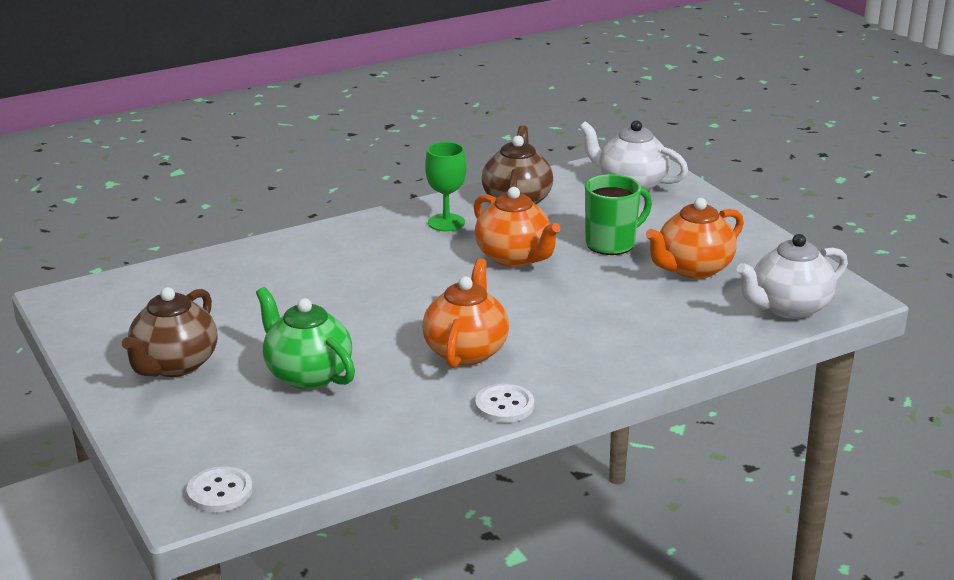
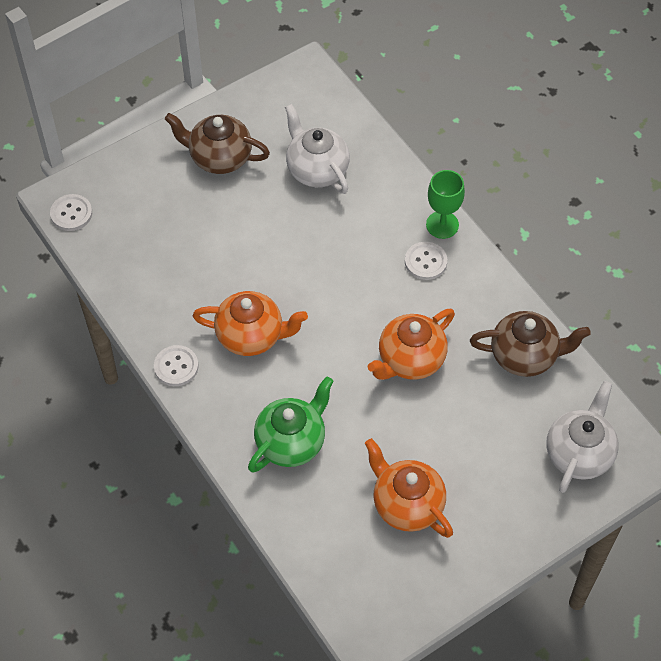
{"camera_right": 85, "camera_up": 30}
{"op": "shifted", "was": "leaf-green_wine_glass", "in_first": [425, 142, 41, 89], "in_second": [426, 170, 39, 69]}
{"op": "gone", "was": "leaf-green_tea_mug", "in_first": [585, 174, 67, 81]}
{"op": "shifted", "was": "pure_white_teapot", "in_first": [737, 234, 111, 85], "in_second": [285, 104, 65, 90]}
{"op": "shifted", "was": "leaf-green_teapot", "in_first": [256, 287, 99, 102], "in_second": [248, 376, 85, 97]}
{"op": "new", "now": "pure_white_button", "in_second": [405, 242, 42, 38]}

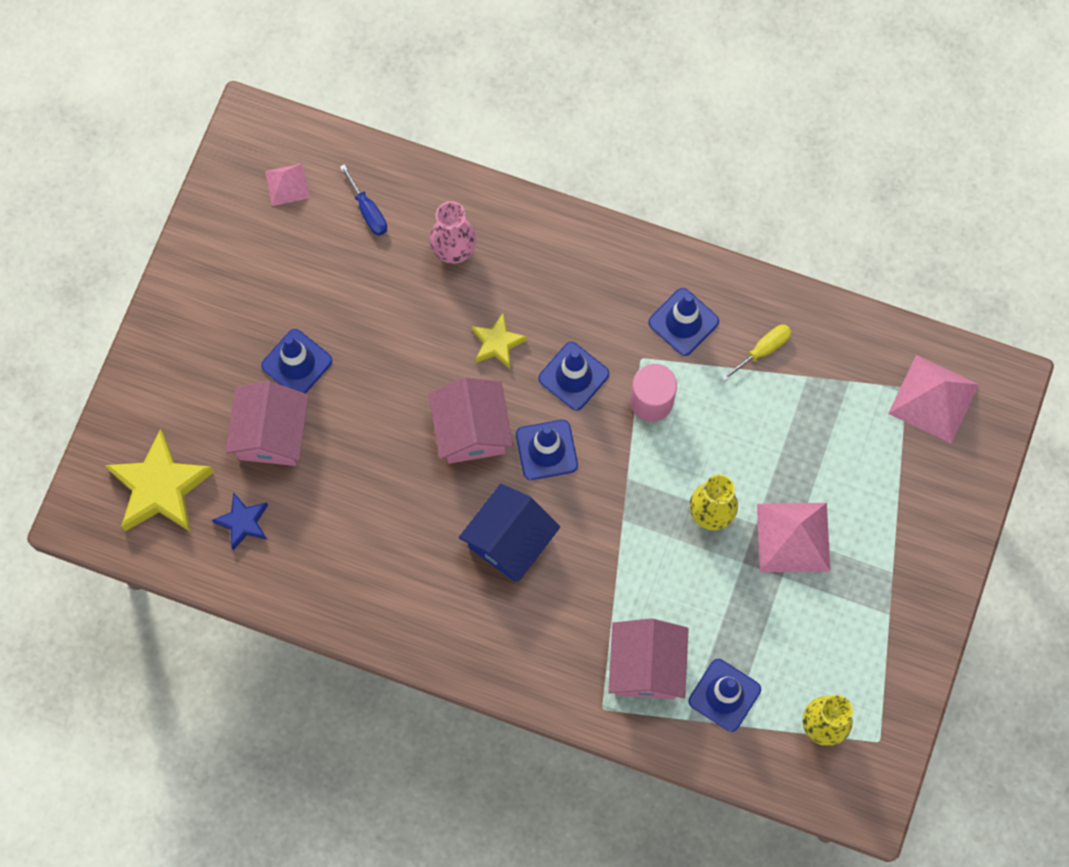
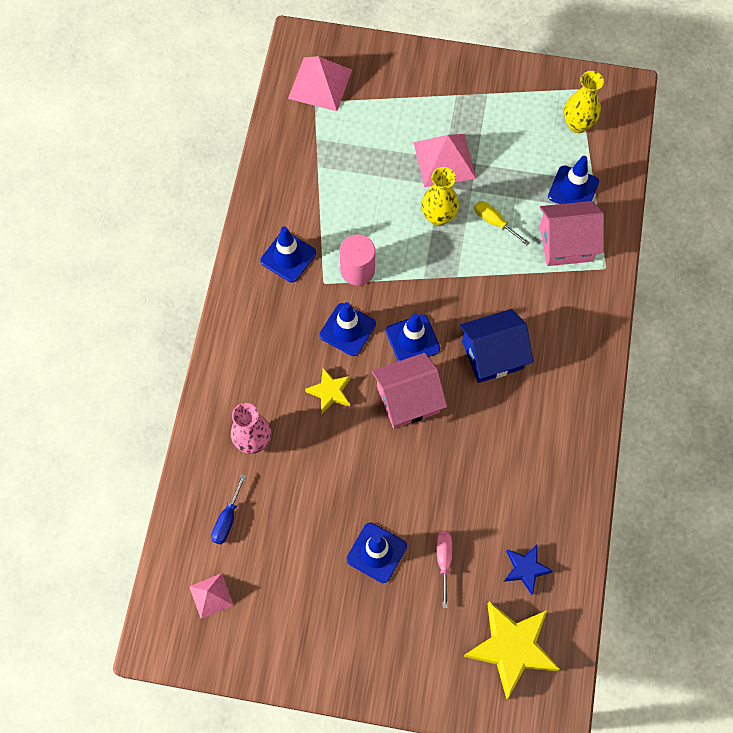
{"camera_right": -100, "camera_up": -5}
{"op": "rotated", "was": "cobalt_hand_screwdriver", "in_first": [340, 164, 47, 72], "in_second": [211, 474, 35, 71], "clockwise": 150}
{"op": "shifted", "was": "golden_hand_screwdriver", "in_first": [722, 324, 70, 57], "in_second": [474, 201, 56, 44]}
{"op": "swapped", "was": "rose-pink_cottage", "now": "rose-pink_hand_screwdriver", "in_first": [225, 381, 84, 85], "in_second": [436, 532, 16, 76]}
{"op": "rotated", "was": "cobalt_cottage", "in_first": [459, 484, 101, 98], "in_second": [459, 309, 75, 74], "clockwise": -45}

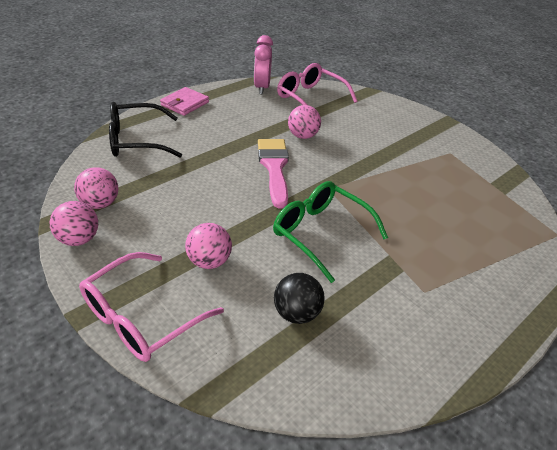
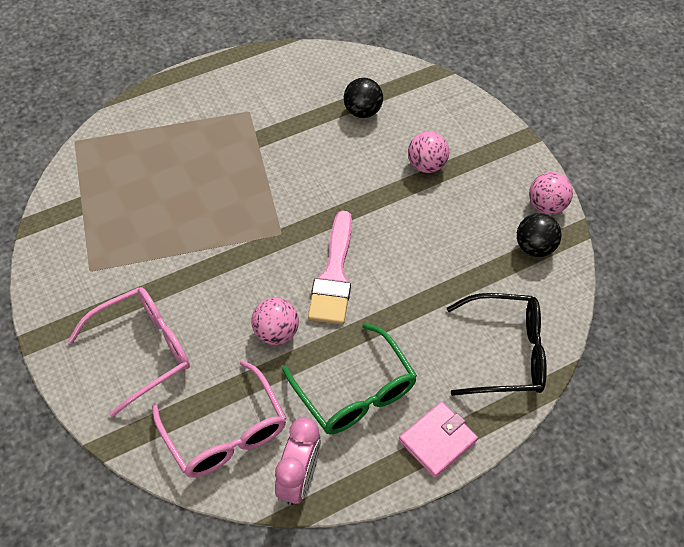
{"camera_right": -165, "camera_up": 15}
{"op": "repainted", "was": "rose-pink_sphere", "now": "jet-black_sphere", "in_first": [74, 167, 44, 42], "in_second": [517, 213, 45, 44]}
{"op": "shifted", "was": "leaf-green_eyeglasses", "in_first": [273, 181, 115, 102], "in_second": [282, 323, 135, 112]}
{"op": "shifted", "was": "rose-pink_eyeglasses", "in_first": [79, 252, 145, 110], "in_second": [68, 287, 122, 130]}

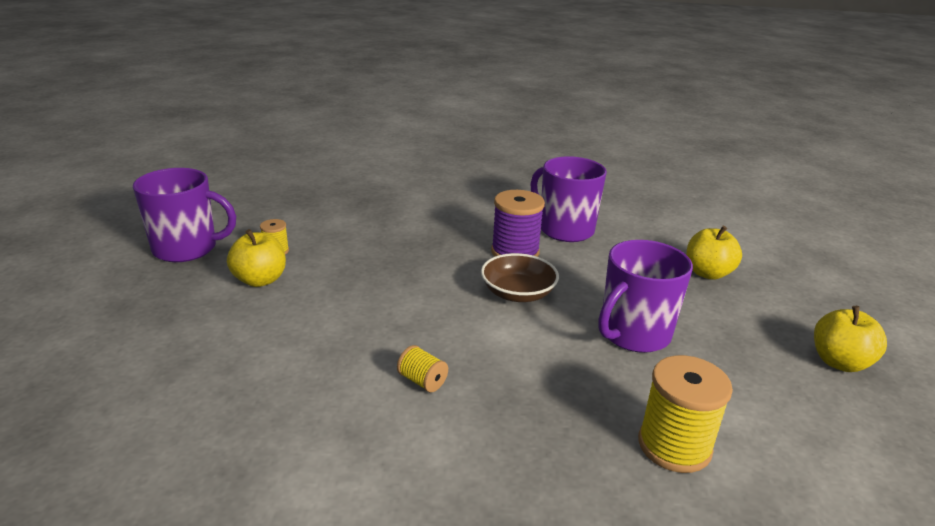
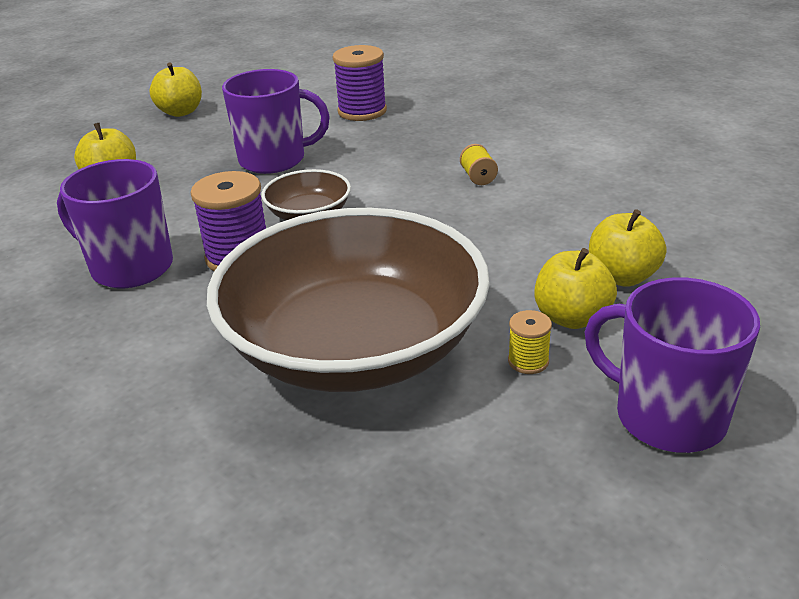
{"camera_right": -140, "camera_up": 5}
{"op": "rotated", "was": "purple_tea_mug", "in_first": [530, 156, 77, 86], "in_second": [57, 159, 116, 129], "clockwise": 120}
{"op": "repainted", "was": "golden_reel_of_thread", "now": "purple_reel_of_thread", "in_first": [638, 355, 95, 118], "in_second": [333, 45, 54, 76]}
{"op": "new", "now": "brown_bowl", "in_second": [207, 208, 283, 184]}
{"op": "new", "now": "golden_apple", "in_second": [589, 209, 78, 78]}

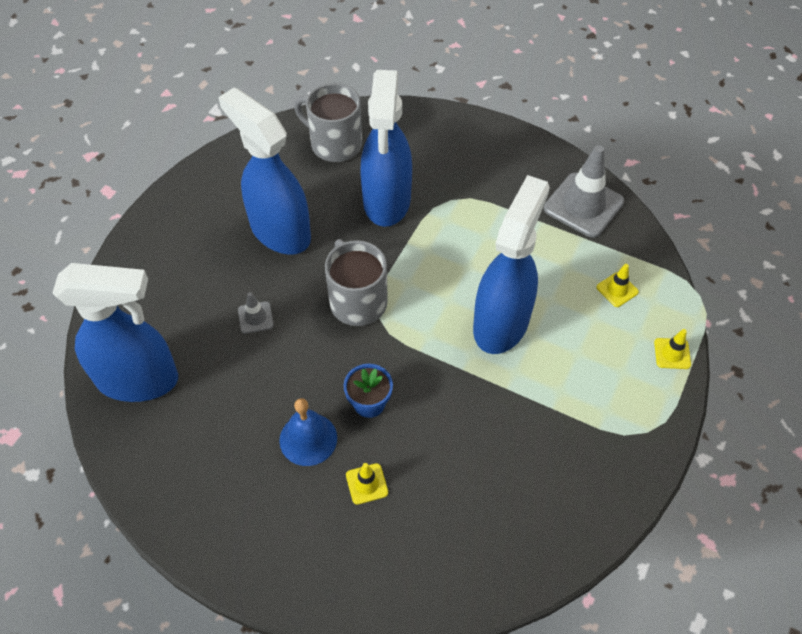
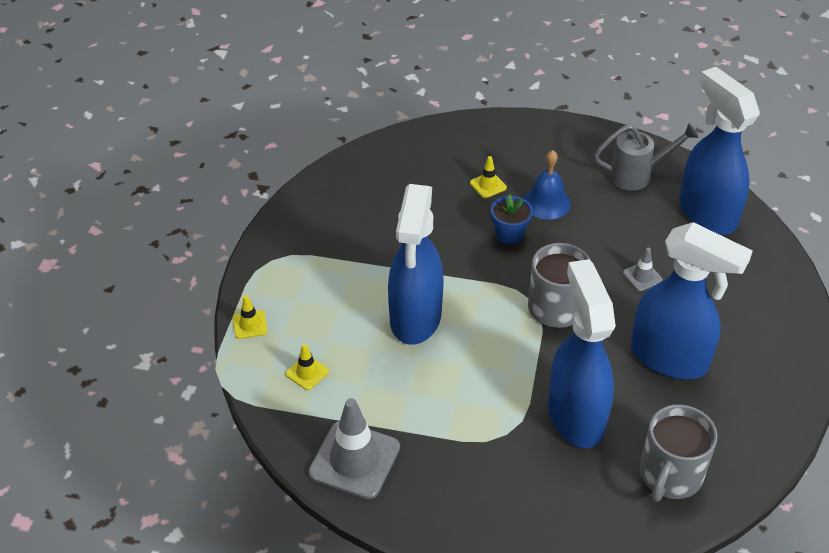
{"camera_right": 165, "camera_up": -10}
{"op": "rotated", "was": "ash-grey_tea_mug", "in_first": [294, 83, 68, 79], "in_second": [640, 404, 77, 98], "clockwise": 105}
{"op": "rotated", "was": "cobalt_spray_bottle", "in_first": [52, 263, 126, 139], "in_second": [680, 67, 80, 168], "clockwise": 75}
{"op": "new", "now": "ash-grey_watering_pot", "in_second": [594, 123, 105, 68]}

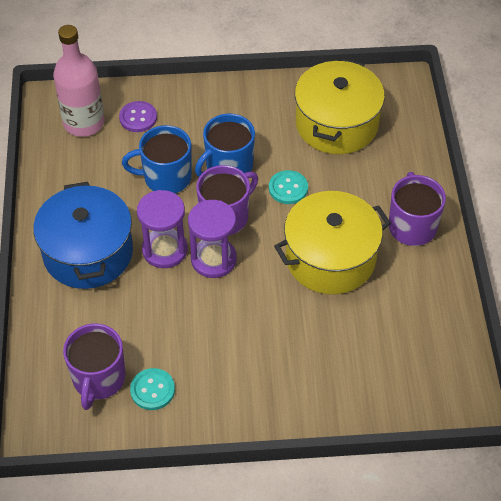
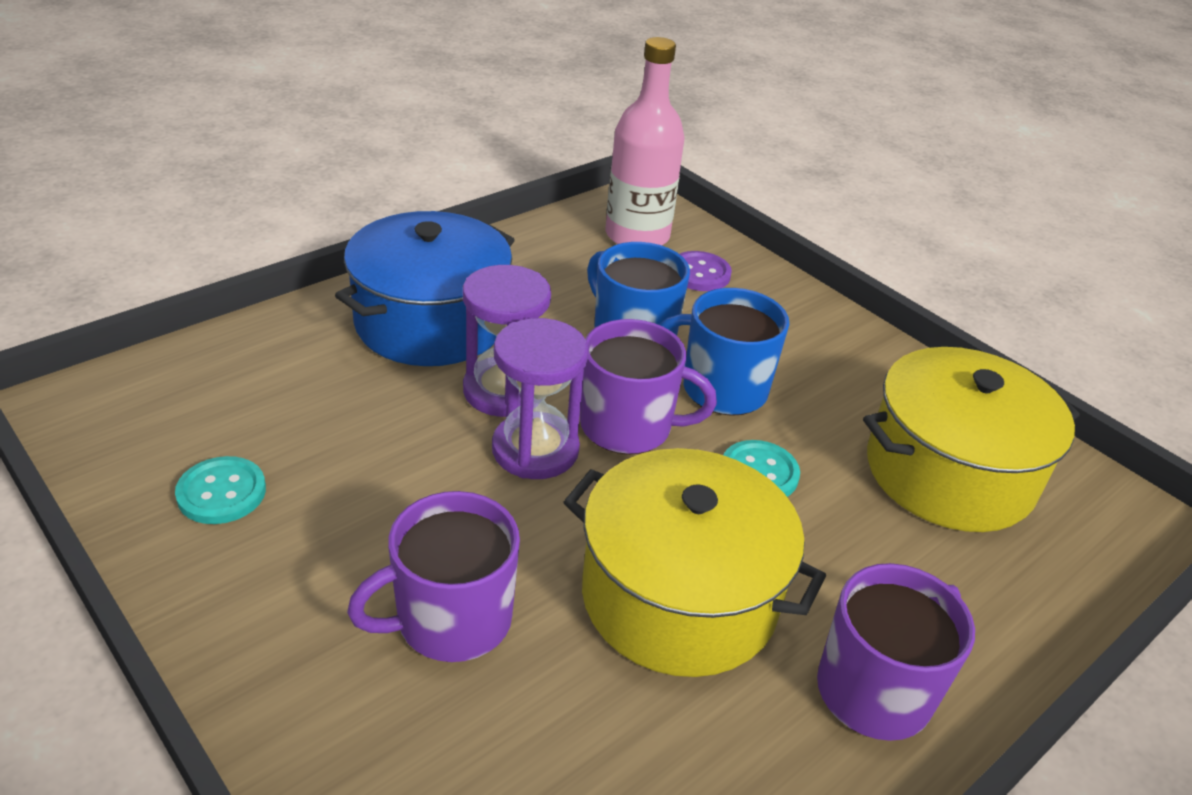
{"camera_right": 50, "camera_up": -15}
{"op": "shifted", "was": "purple_tea_mug", "in_first": [63, 323, 63, 87], "in_second": [347, 491, 173, 171]}

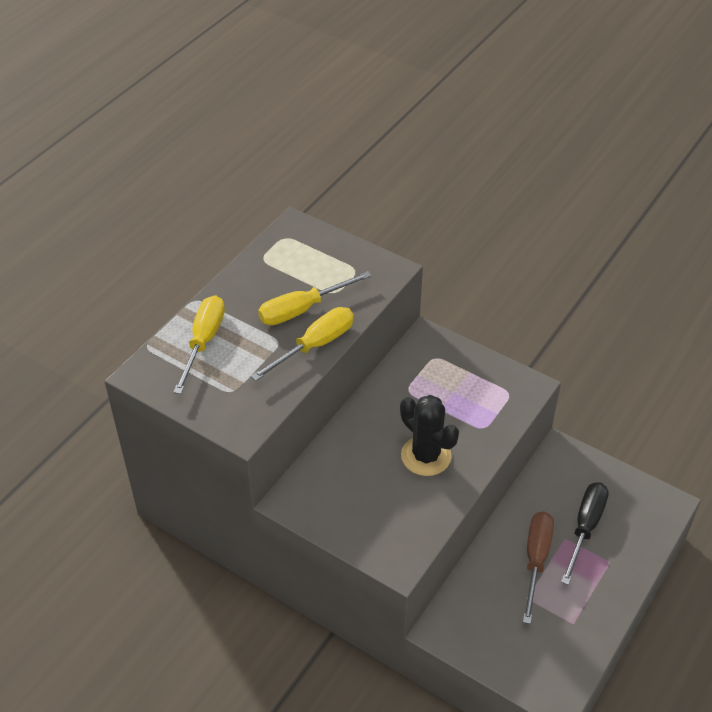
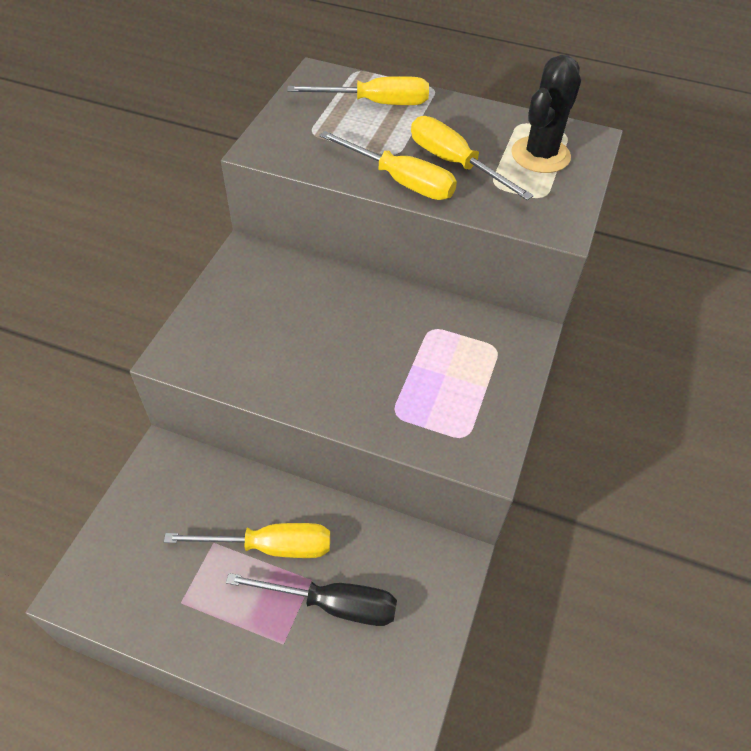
{"camera_right": 75, "camera_up": 5}
{"op": "shifted", "was": "jet-black_cactus", "in_first": [400, 395, 59, 81], "in_second": [511, 55, 70, 118]}
{"op": "repainted", "was": "brown_hand_screwdriver", "now": "golden_hand_screwdriver", "in_first": [523, 512, 31, 112], "in_second": [164, 523, 166, 35]}

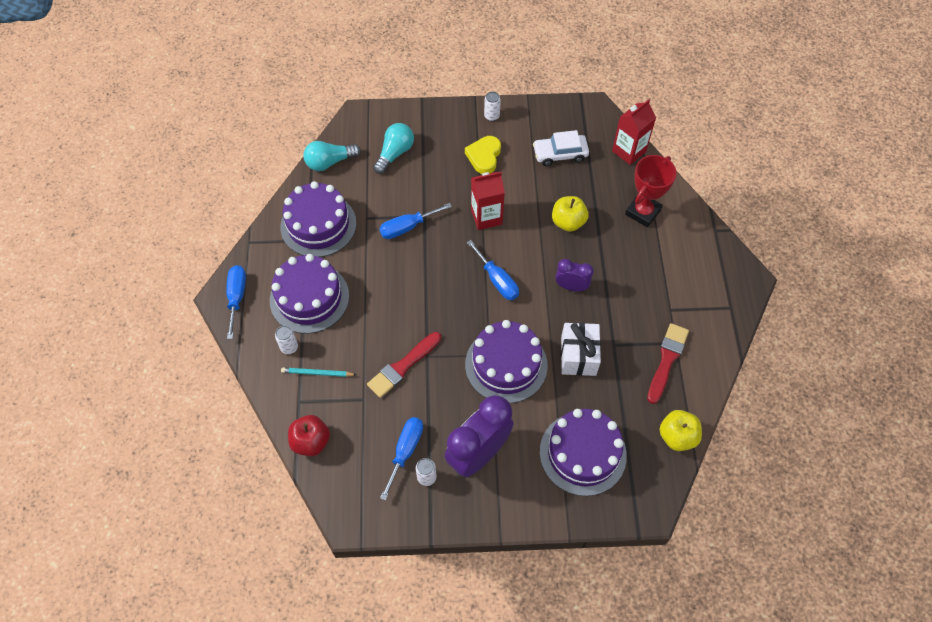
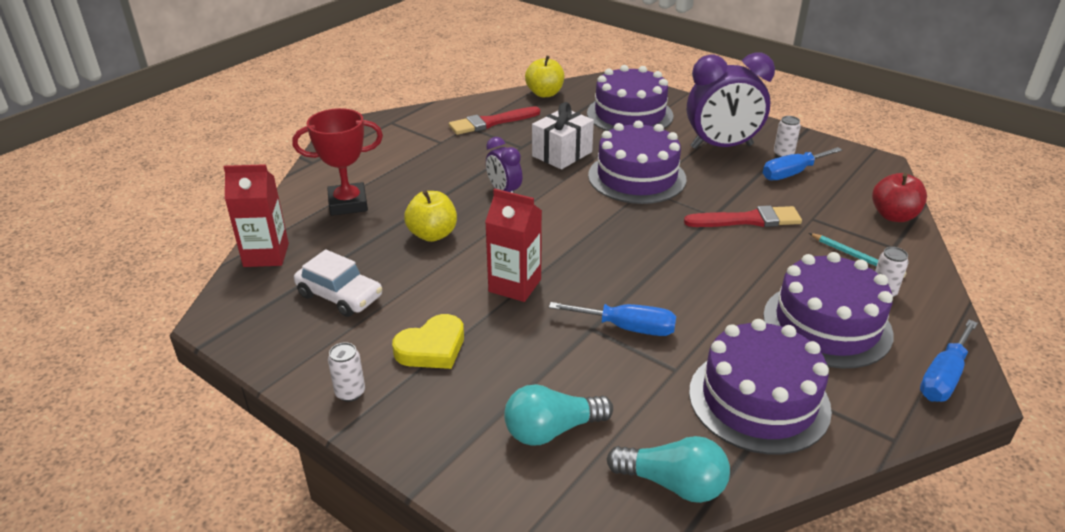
{"camera_right": -140, "camera_up": -25}
{"op": "gone", "was": "cobalt_hand_screwdriver", "in_first": [467, 240, 52, 60]}

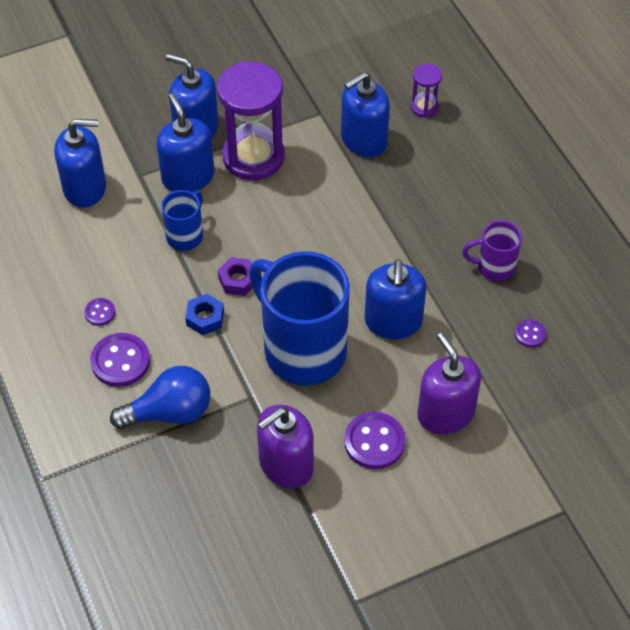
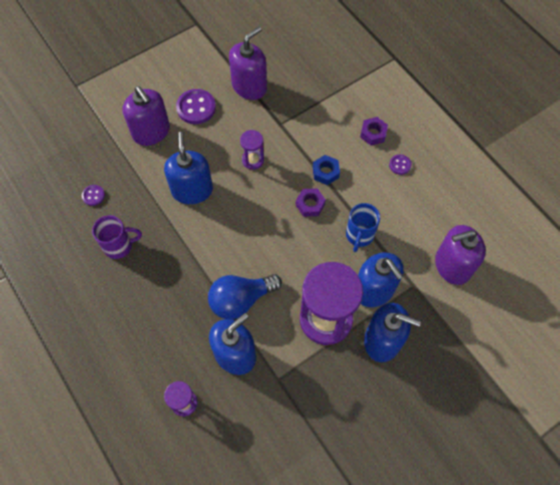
{"camera_right": 170, "camera_up": 10}
{"op": "repainted", "was": "cobalt_soap_pump", "now": "purple_soap_pump", "in_first": [54, 119, 52, 89], "in_second": [435, 225, 51, 60]}
{"op": "swapped", "was": "cobalt_tea_mug", "now": "purple_hourglass", "in_first": [249, 251, 101, 134], "in_second": [240, 130, 24, 40]}
{"op": "swapped", "was": "purple_button", "now": "purple_nut", "in_first": [90, 333, 60, 54], "in_second": [360, 117, 28, 29]}
{"op": "shifted", "was": "cobalt_bulb", "in_first": [110, 366, 100, 63], "in_second": [208, 274, 74, 46]}

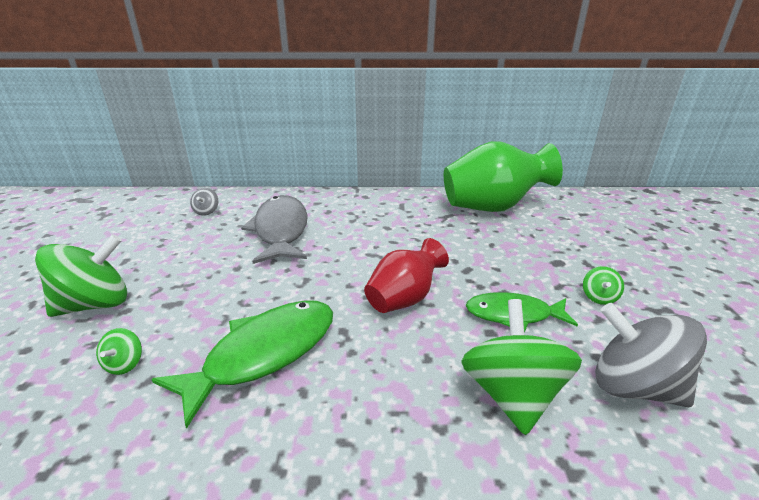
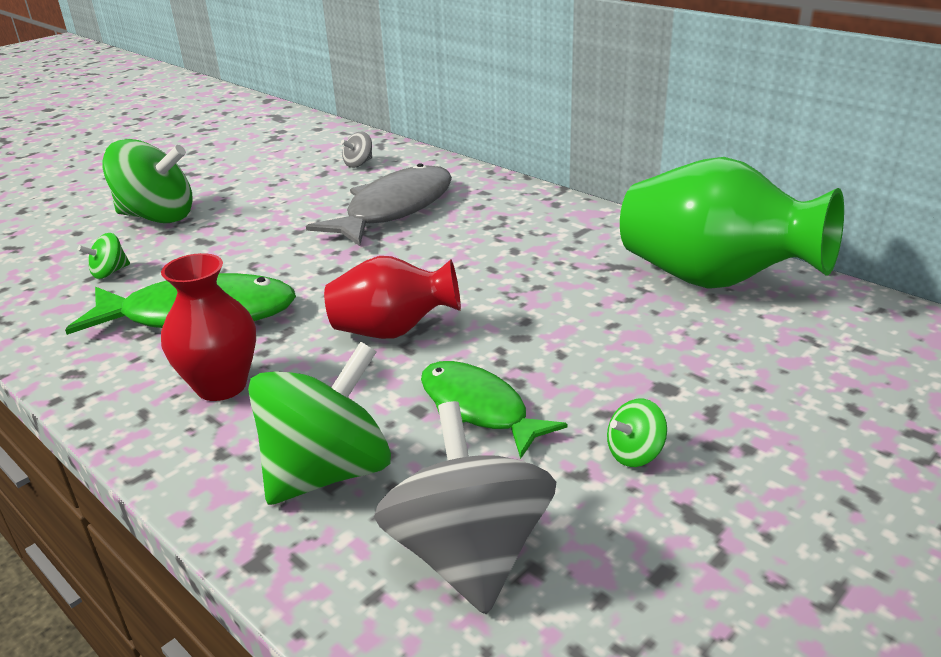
{"camera_right": 45, "camera_up": 0}
{"op": "new", "now": "crimson_vase", "in_second": [161, 253, 95, 148]}

